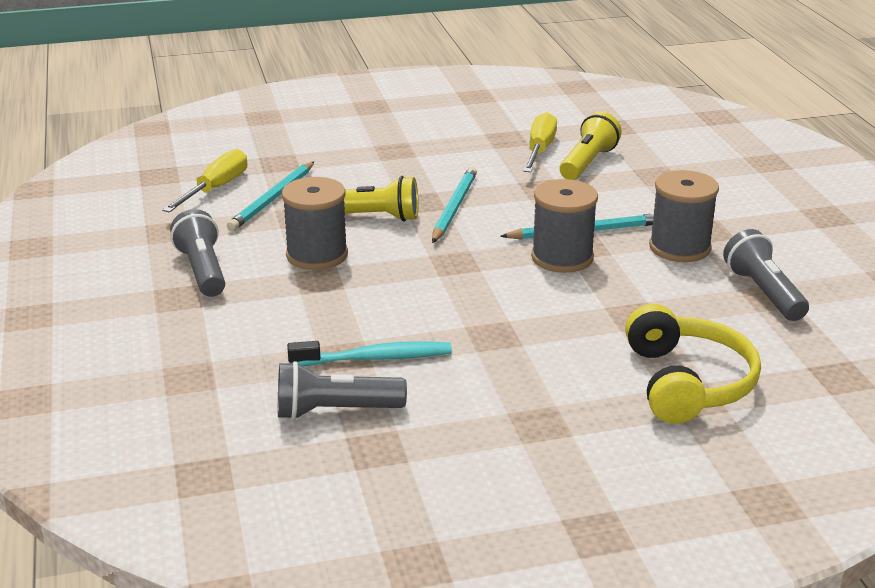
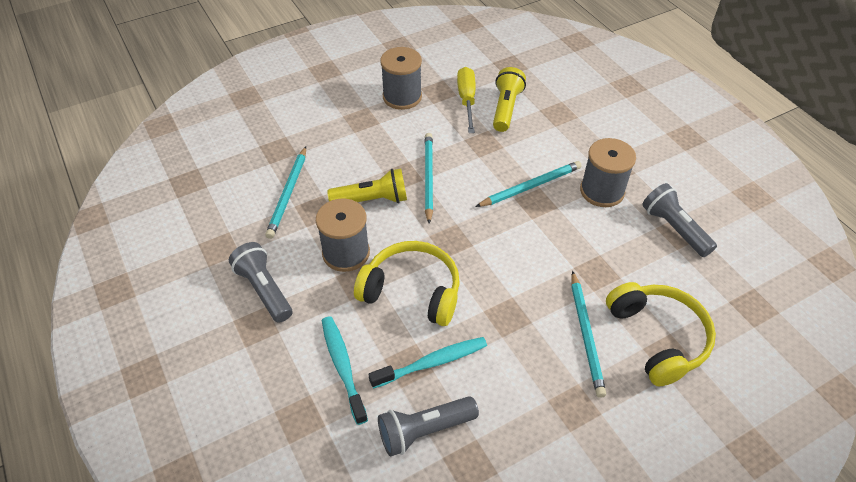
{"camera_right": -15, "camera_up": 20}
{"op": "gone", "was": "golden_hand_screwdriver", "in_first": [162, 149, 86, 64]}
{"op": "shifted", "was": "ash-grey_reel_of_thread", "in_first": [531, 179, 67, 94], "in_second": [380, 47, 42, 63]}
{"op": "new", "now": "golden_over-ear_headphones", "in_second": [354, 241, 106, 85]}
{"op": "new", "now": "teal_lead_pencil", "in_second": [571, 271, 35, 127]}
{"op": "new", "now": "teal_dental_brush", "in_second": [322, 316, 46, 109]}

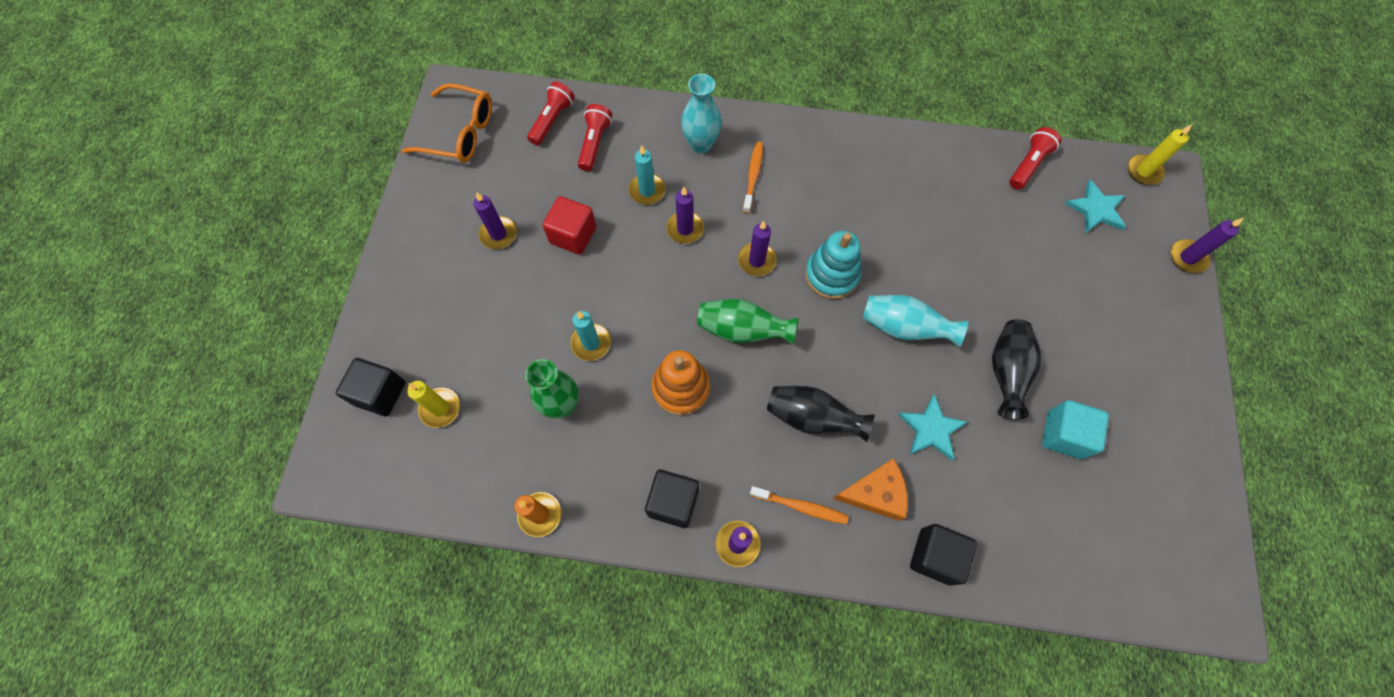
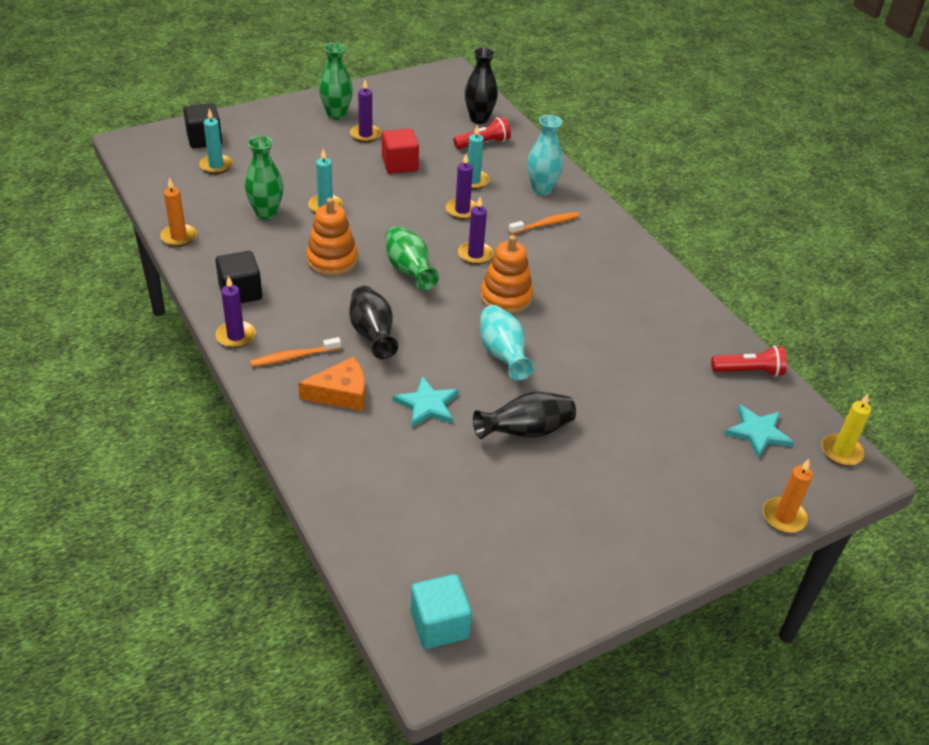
{"camera_right": 50, "camera_up": -25}
{"op": "swapped", "was": "crimson_flashlight", "now": "jet-black_vase", "in_first": [527, 82, 48, 63], "in_second": [465, 47, 33, 77]}
{"op": "gone", "was": "bright_orange_eyeglasses", "in_first": [402, 83, 90, 80]}
{"op": "repainted", "was": "purple_wax_candle", "now": "bright_orange_wax_candle", "in_first": [1171, 218, 72, 55], "in_second": [763, 459, 50, 74]}
{"op": "repainted", "was": "teal_stacking_rings", "now": "bright_orange_stacking_rings", "in_first": [805, 231, 56, 68], "in_second": [480, 235, 53, 79]}
{"op": "repainted", "was": "golden_wax_candle", "now": "teal_wax_candle", "in_first": [407, 381, 53, 47], "in_second": [199, 109, 34, 65]}
{"op": "shifted", "was": "teal_solid_cube", "in_first": [1042, 400, 67, 59], "in_second": [411, 574, 61, 75]}
{"op": "rotated", "was": "bright_orange_cheese", "in_first": [833, 459, 75, 62], "in_second": [298, 357, 67, 54], "clockwise": -60}
{"op": "rotated", "was": "bright_orange_dental_brush", "in_first": [750, 486, 99, 38], "in_second": [250, 337, 91, 30], "clockwise": 90}
{"op": "gone", "was": "jet-black_solid_cube", "in_first": [910, 524, 67, 62]}
{"op": "new", "now": "leaf-green_vase", "in_second": [319, 42, 34, 78]}

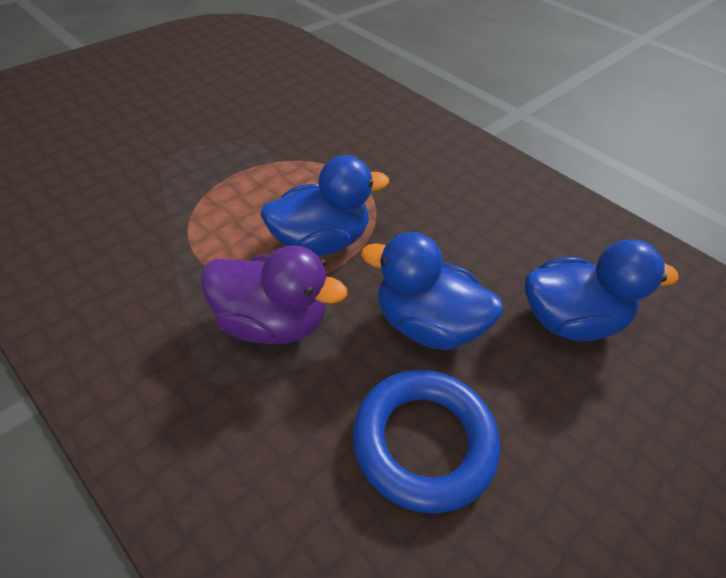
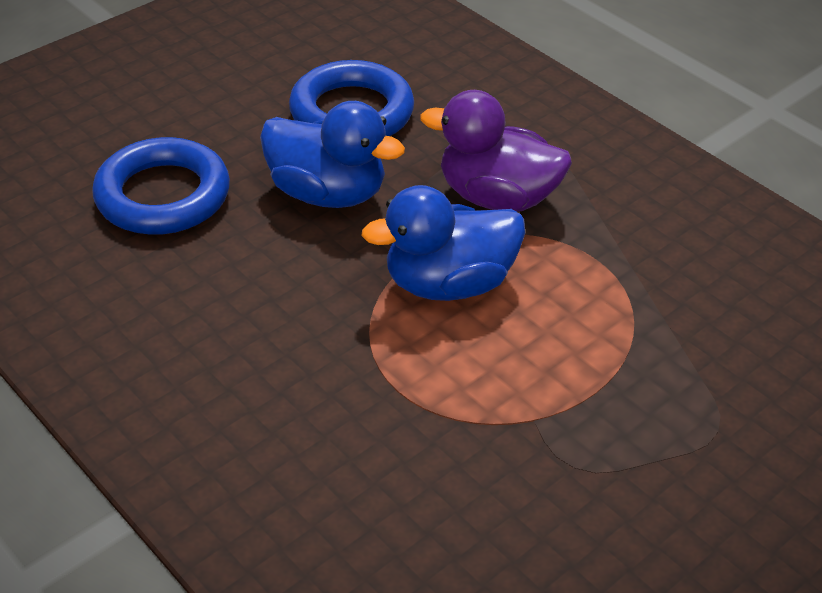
{"camera_right": -175, "camera_up": -5}
{"op": "swapped", "was": "cobalt_toy_duck", "now": "cobalt_hoop", "in_first": [525, 240, 154, 101], "in_second": [92, 137, 138, 98]}

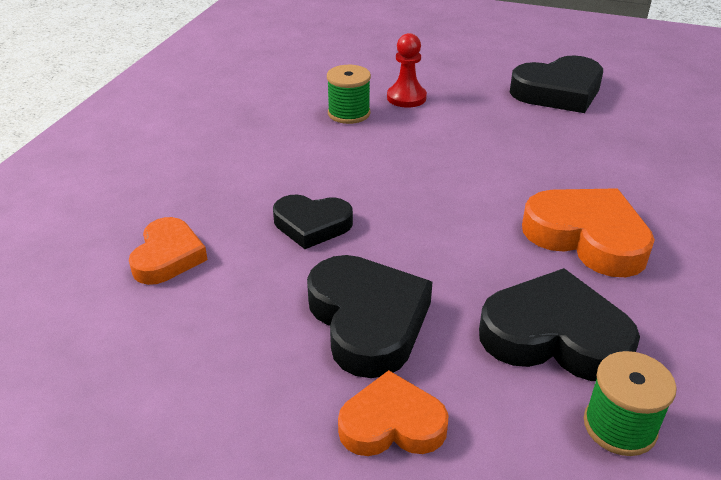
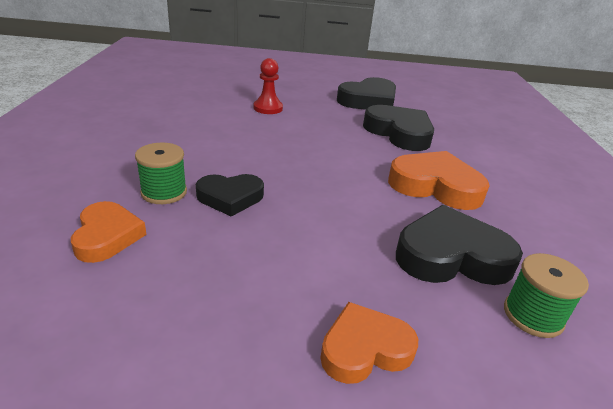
{"camera_right": -20, "camera_up": -5}
{"op": "shifted", "was": "leaf-green_reel_of_thread", "in_first": [327, 65, 44, 59], "in_second": [135, 143, 52, 61]}
{"op": "shifted", "was": "jet-black_love_heart", "in_first": [307, 255, 125, 123], "in_second": [363, 105, 71, 46]}

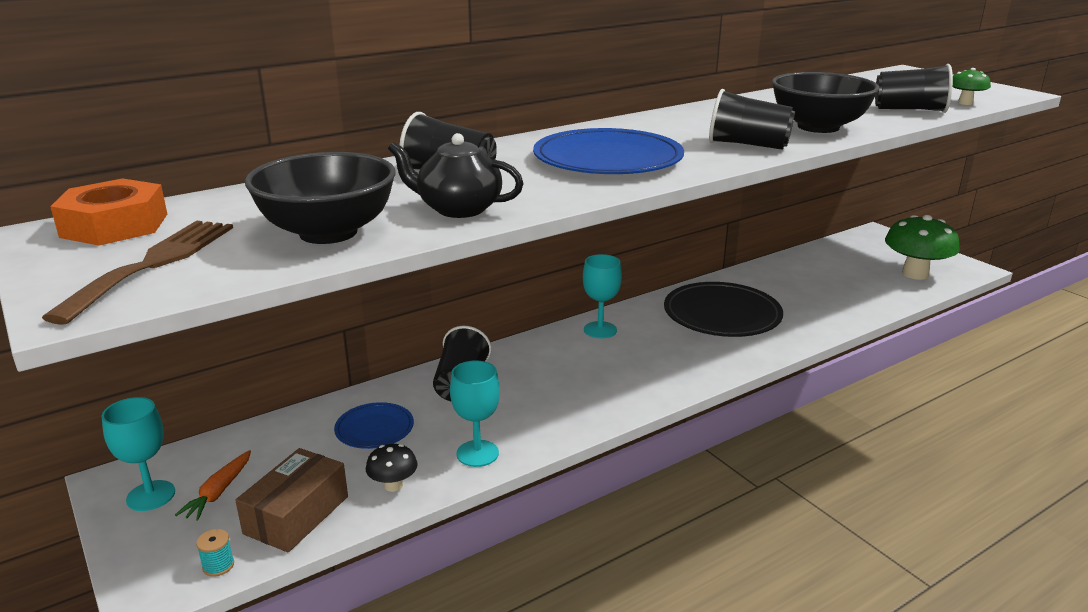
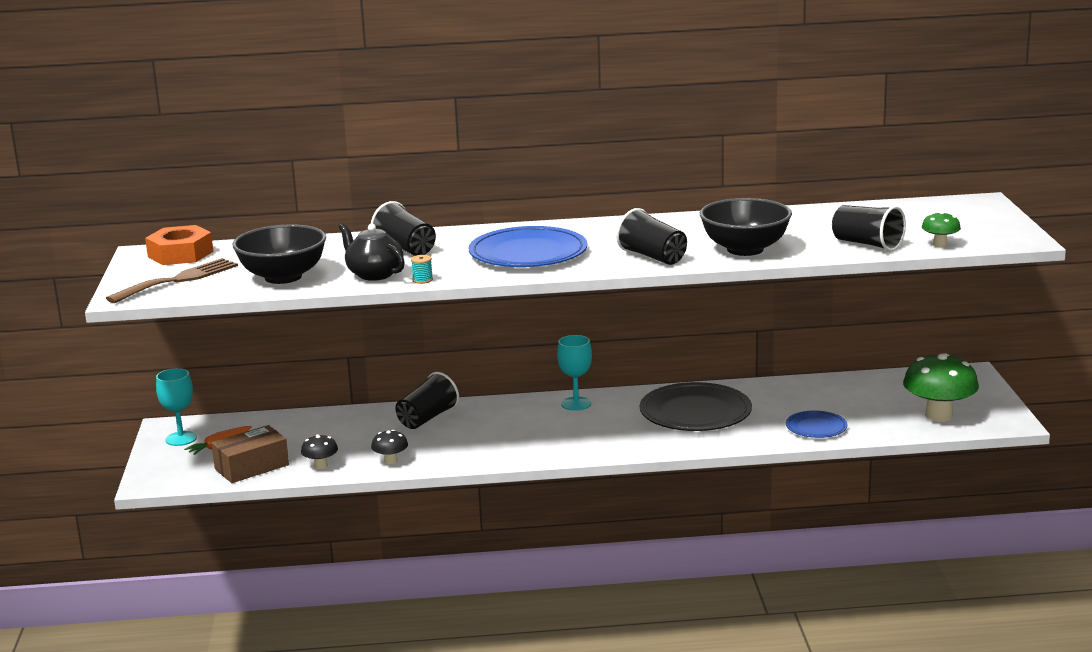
{"camera_right": 30, "camera_up": -5}
{"op": "swapped", "was": "teal_wine_glass", "now": "jet-black_fungus", "in_first": [450, 360, 50, 107], "in_second": [371, 430, 37, 34]}
{"op": "shifted", "was": "cobalt_plate", "in_first": [334, 402, 80, 47], "in_second": [786, 411, 62, 27]}
{"op": "shifted", "was": "teal_reel_of_thread", "in_first": [196, 529, 38, 48], "in_second": [411, 255, 22, 29]}

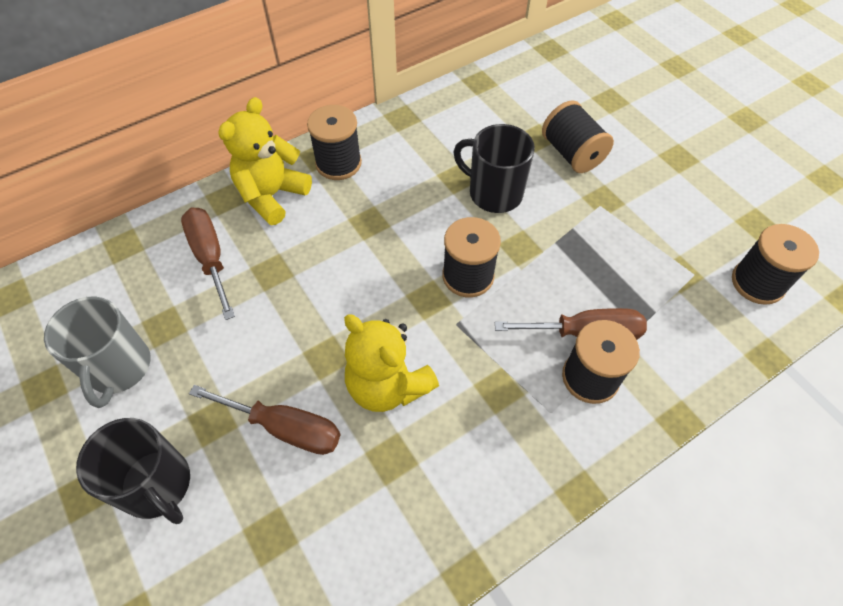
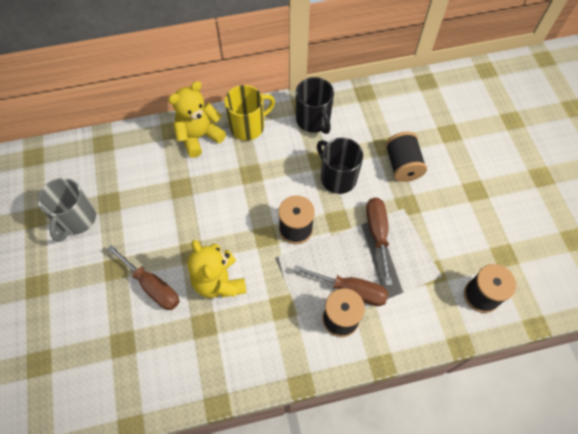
{"camera_right": 20, "camera_up": 5}
{"op": "swapped", "was": "jet-black_reel_of_thread", "now": "golden_tea_mug", "in_first": [307, 105, 55, 75], "in_second": [224, 85, 51, 56]}
{"op": "shifted", "was": "brown_hand_screwdriver", "in_first": [181, 208, 54, 112], "in_second": [366, 198, 26, 88]}
{"op": "shifted", "was": "jet-black_tea_mug", "in_first": [76, 418, 114, 106], "in_second": [296, 77, 38, 57]}

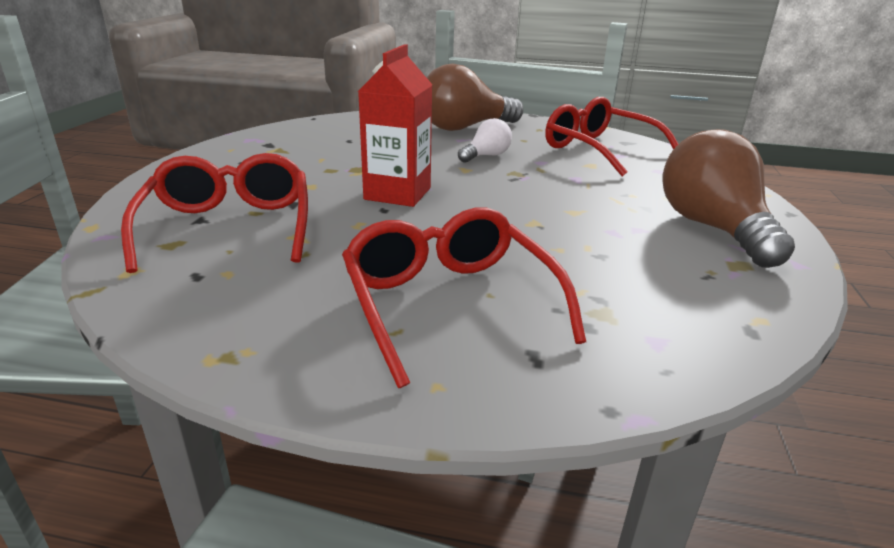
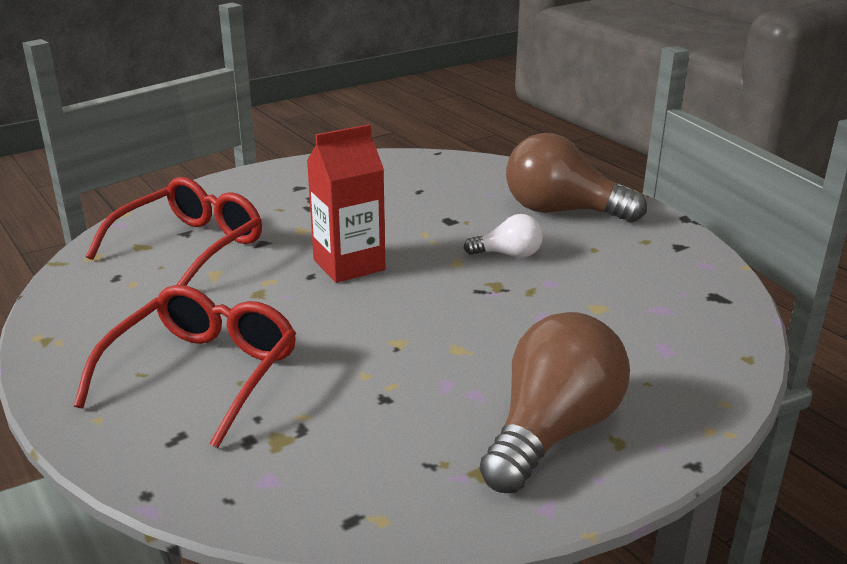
{"camera_right": 45, "camera_up": 0}
{"op": "gone", "was": "crimson_eyeglasses", "in_first": [545, 97, 133, 79]}

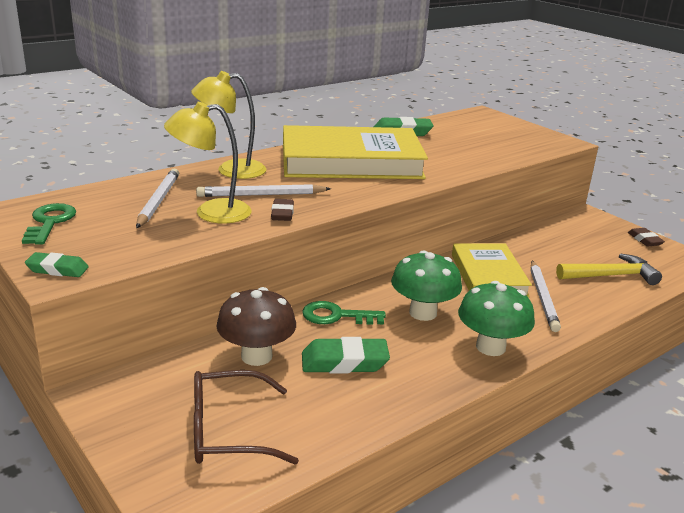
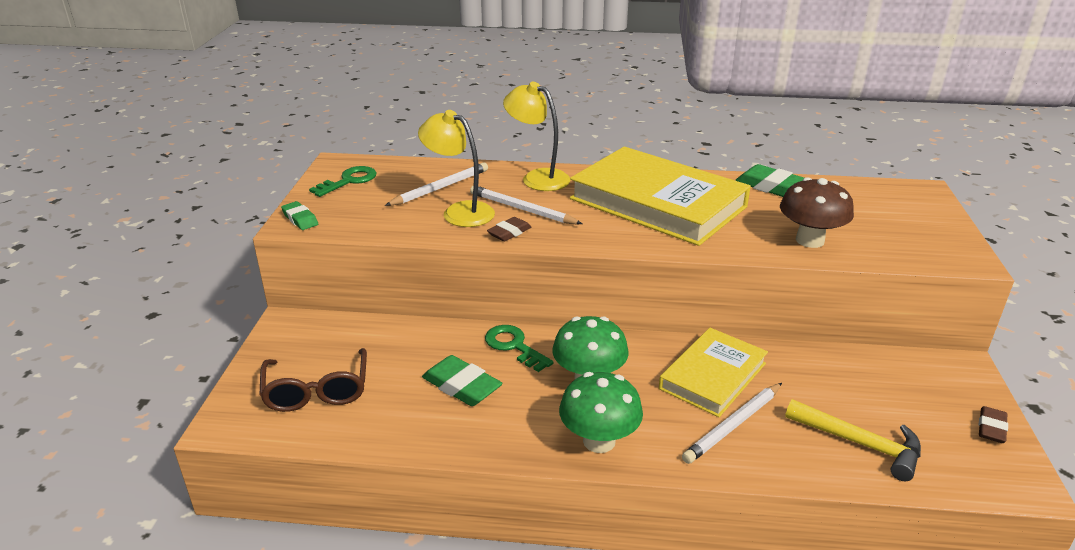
{"camera_right": 45, "camera_up": 5}
{"op": "shifted", "was": "brown_fungus", "in_first": [216, 287, 80, 79], "in_second": [780, 177, 74, 71]}
{"op": "rotated", "was": "brown_eyeglasses", "in_first": [194, 370, 105, 94], "in_second": [260, 348, 107, 64], "clockwise": -135}

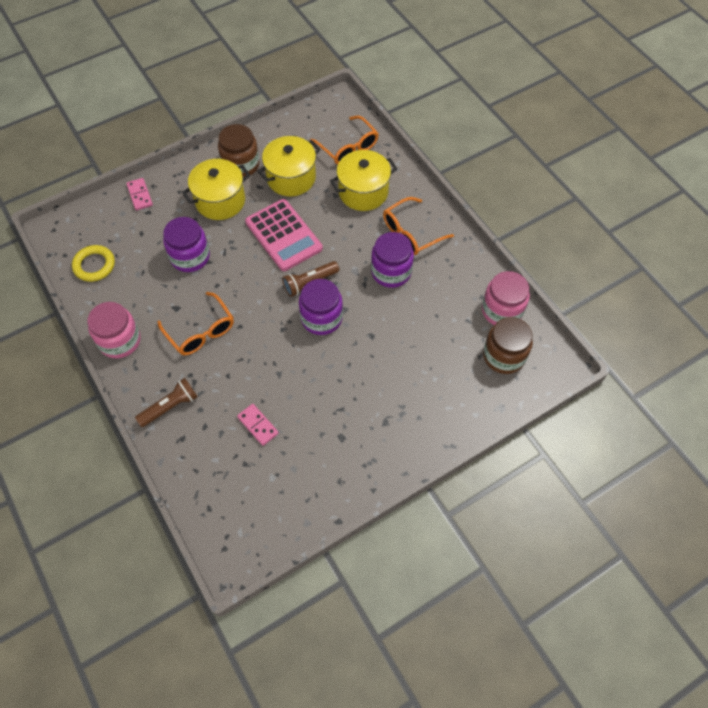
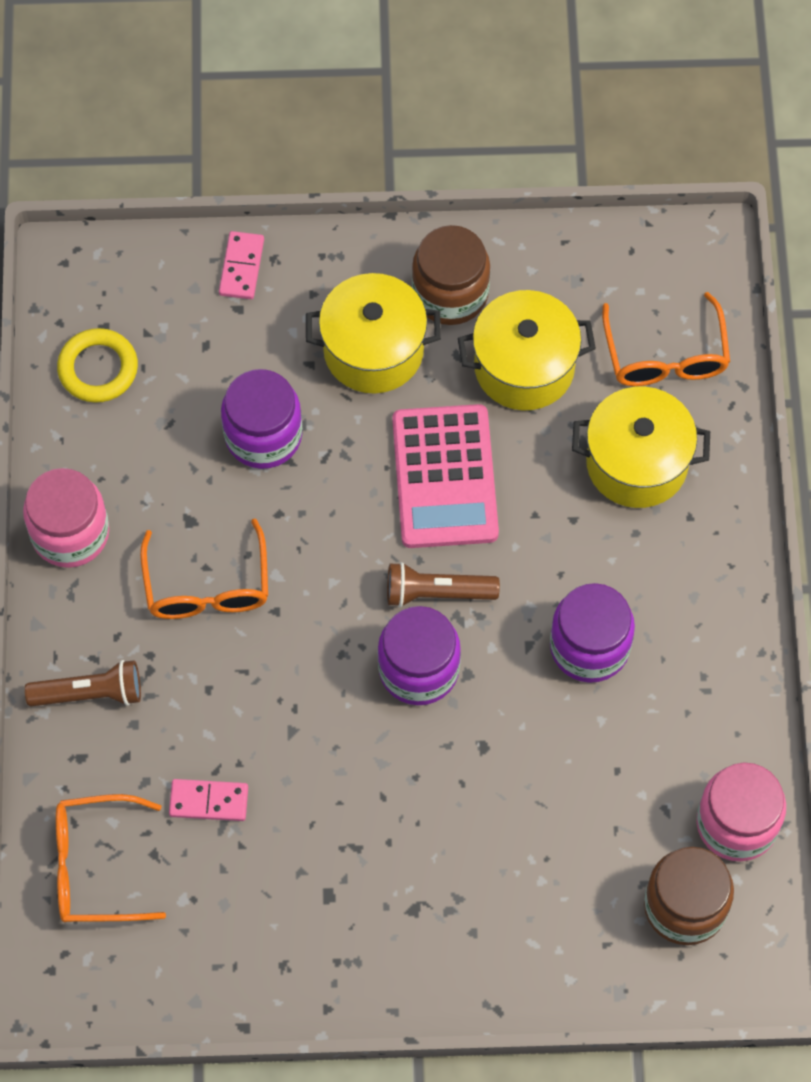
{"camera_right": 30, "camera_up": 5}
{"op": "shifted", "was": "bright_orange_eyeglasses", "in_first": [383, 197, 71, 58], "in_second": [56, 794, 110, 128]}
{"op": "rotated", "was": "rose-pink_domino_piece", "in_first": [237, 404, 42, 42], "in_second": [169, 779, 79, 42], "clockwise": -75}

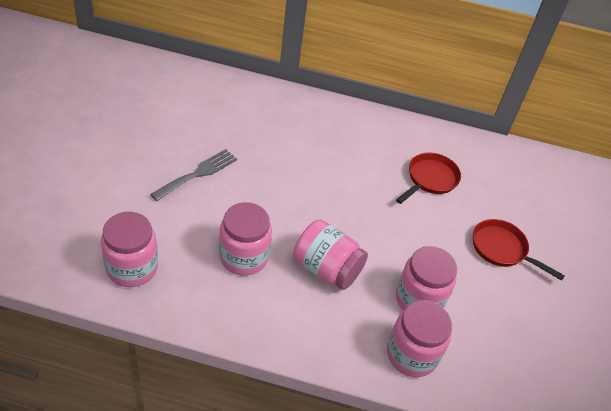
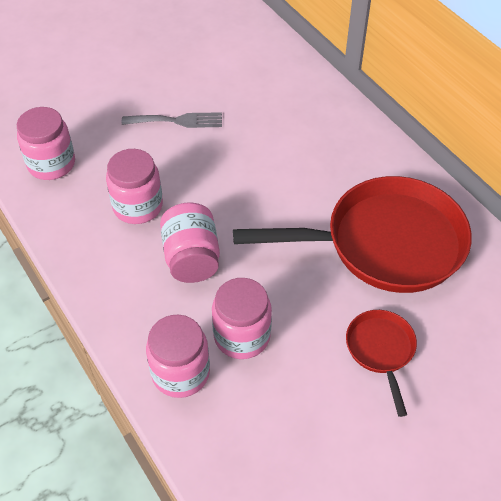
{"camera_right": 50, "camera_up": 5}
{"op": "scaled", "was": "crimson_pan", "in_first": [396, 152, 65, 52], "in_second": [233, 176, 239, 117], "ratio": 2.16}

